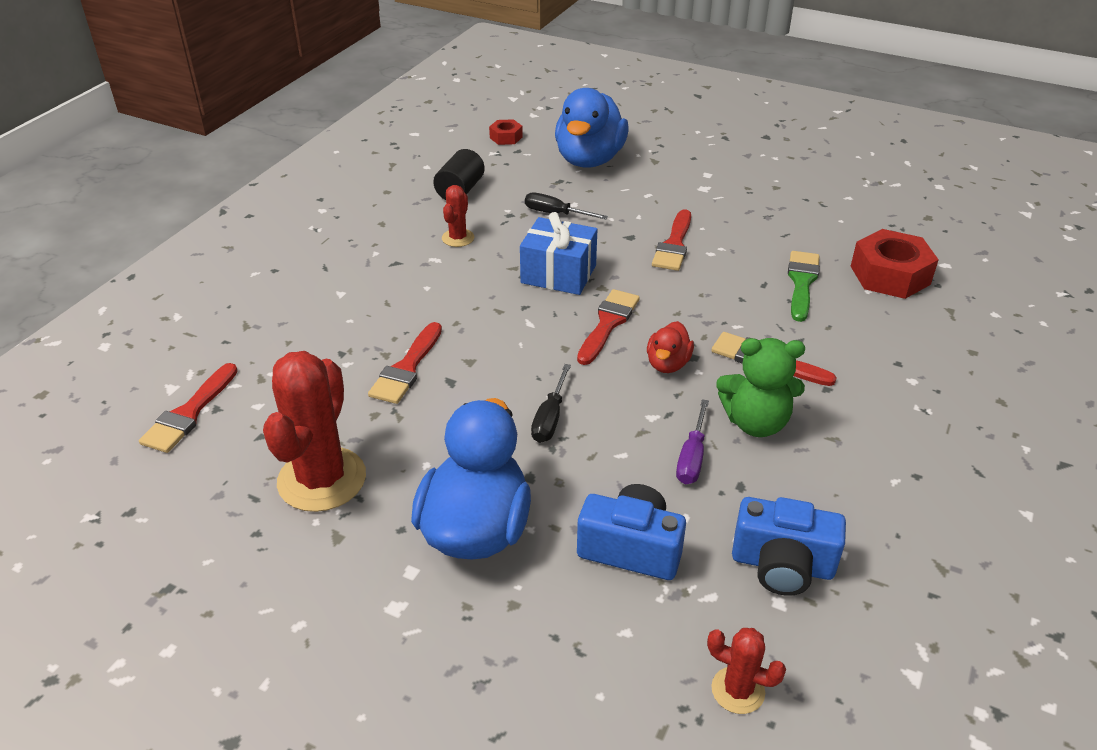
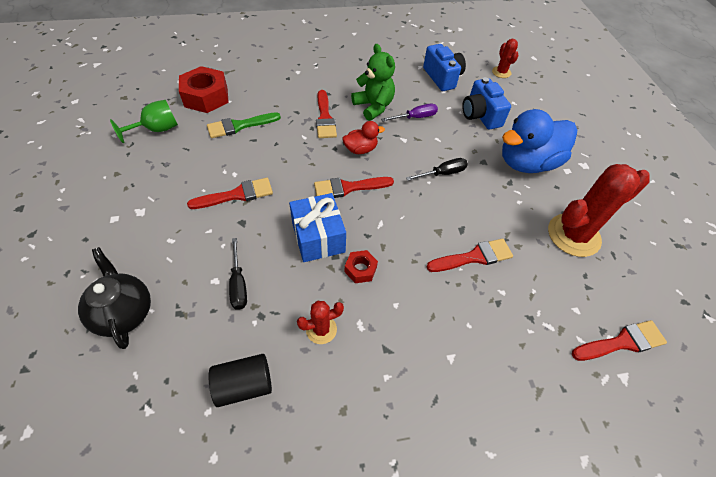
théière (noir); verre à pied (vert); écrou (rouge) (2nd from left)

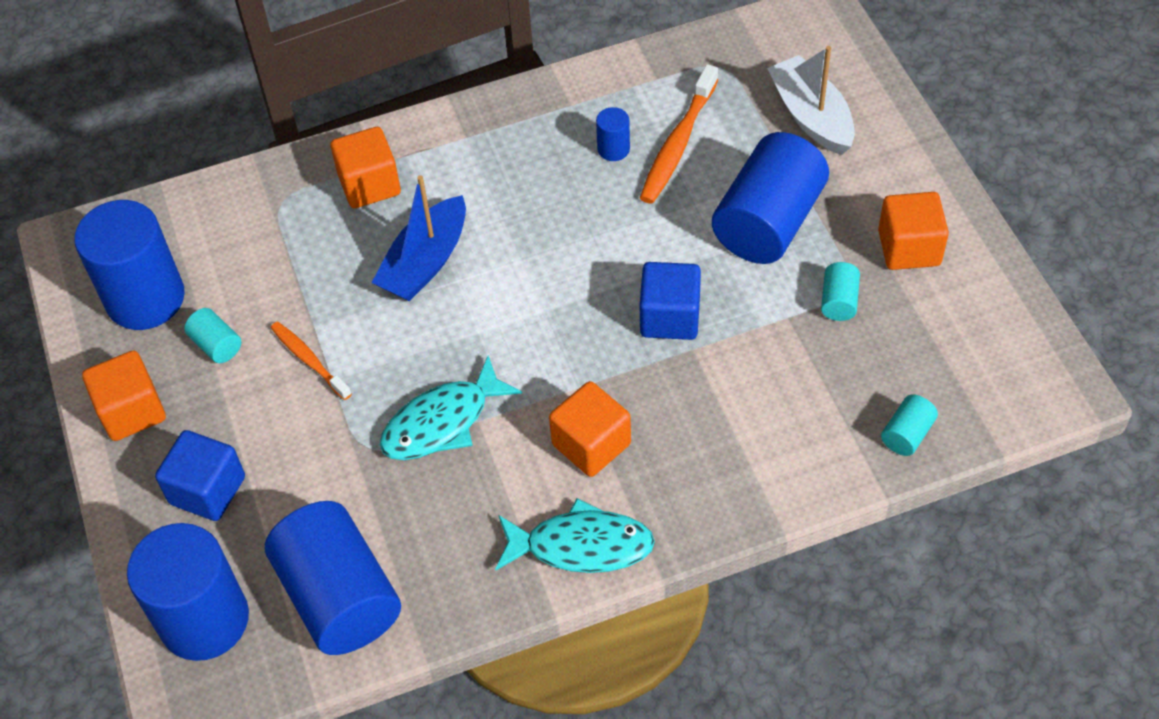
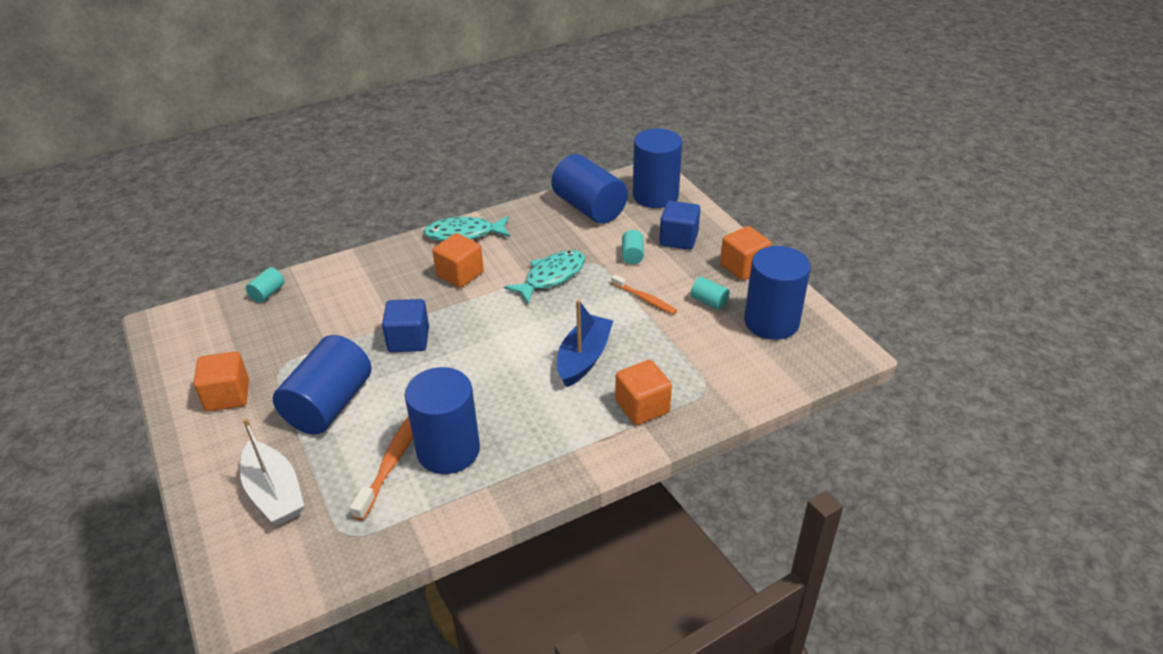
cylindre (bleu) (2nd from left); cylindre (turquoise) (2nd from left)

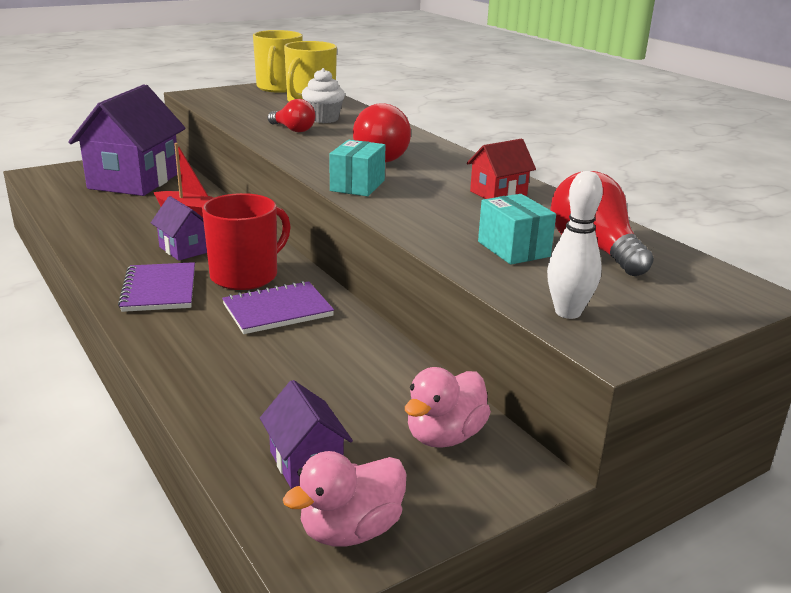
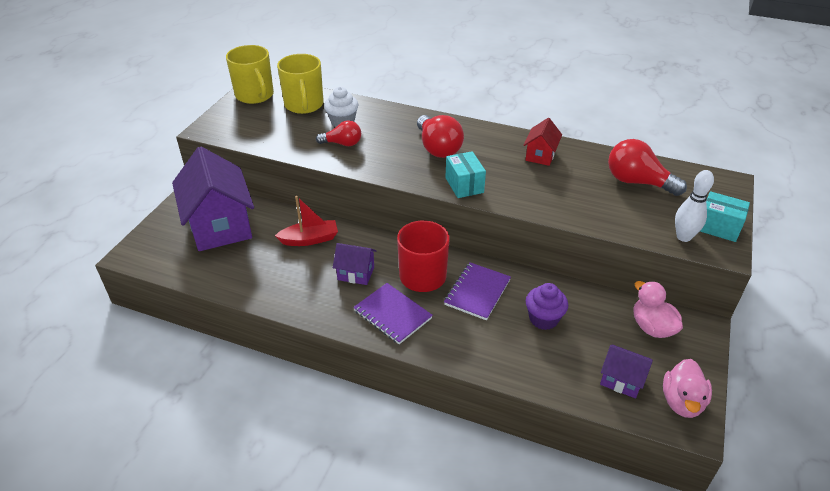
muffin (violet); canard (rose) (1st from left); boîte (turquoise) (2nd from left)

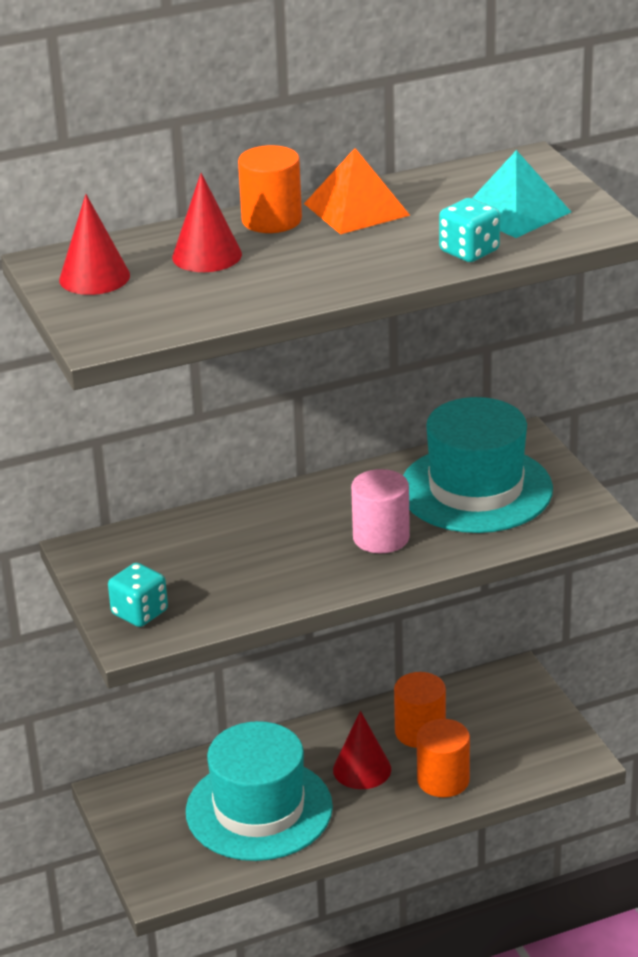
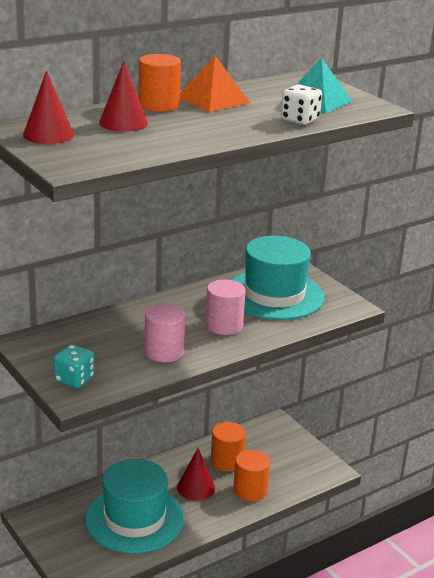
cylindre (rose) (1st from left); dé (blanc)

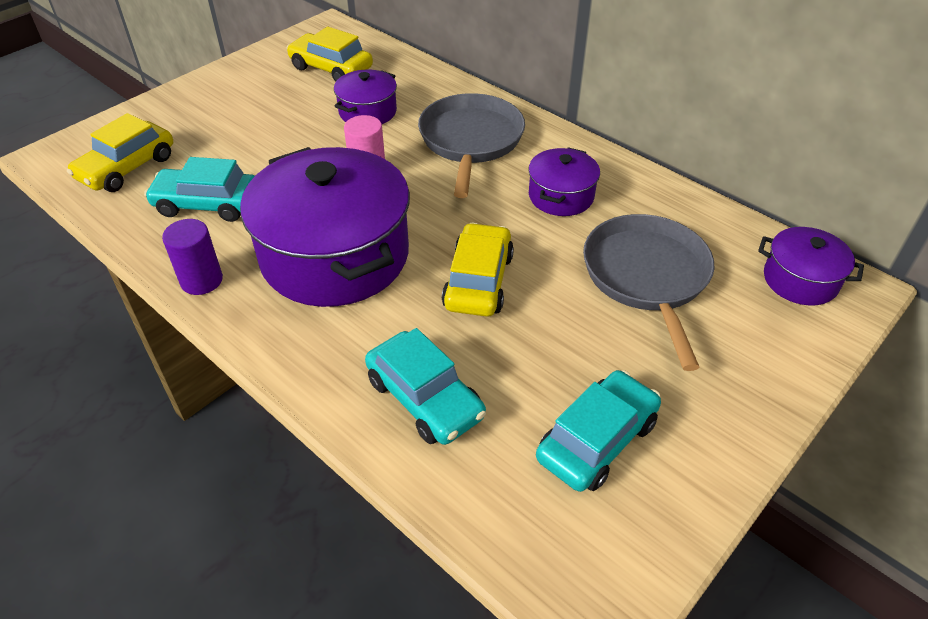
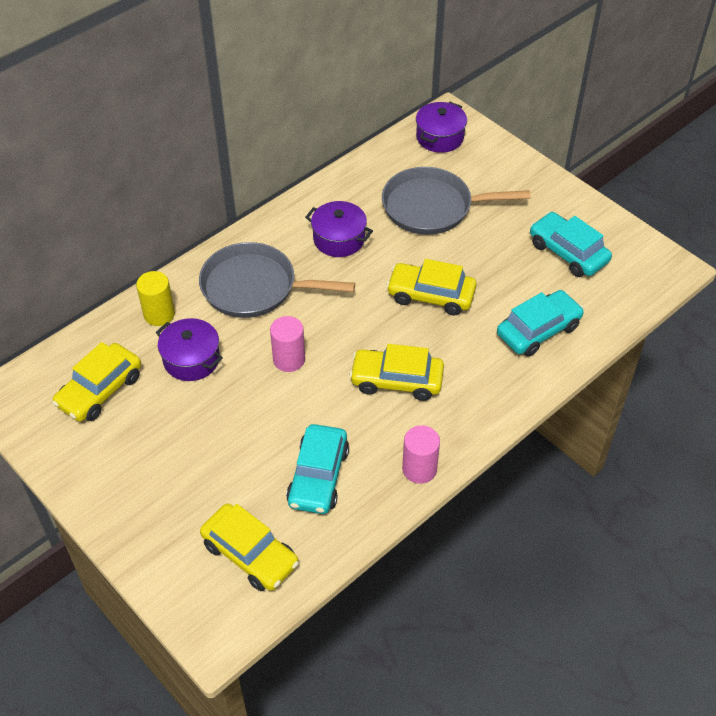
cylindre (jaune); voiture (jaune) (3rd from left); cylindre (rose) (2nd from left)

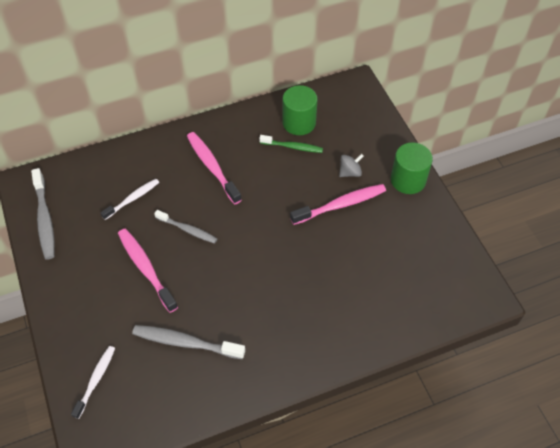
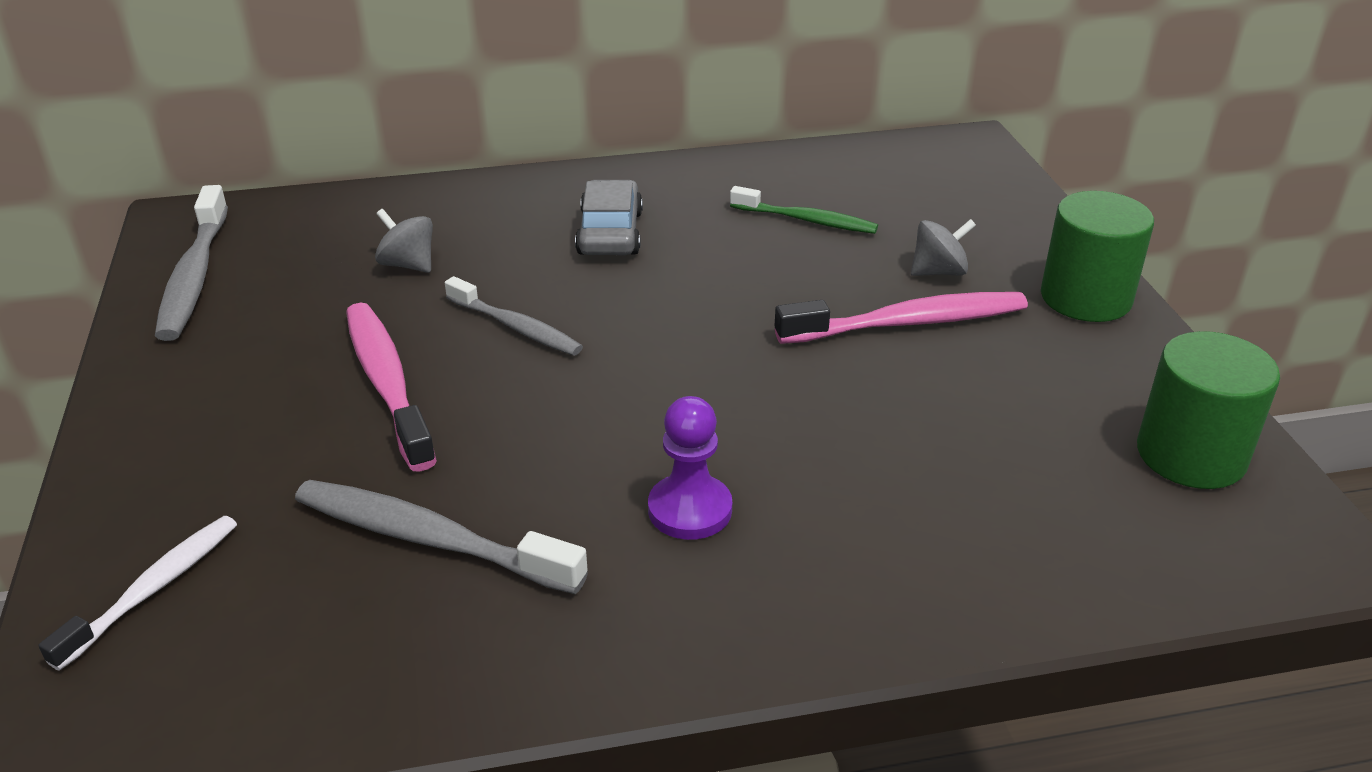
toupie (gris) (1st from left); voiture (gris); pion (violet); cylindre (vert) (2nd from left)

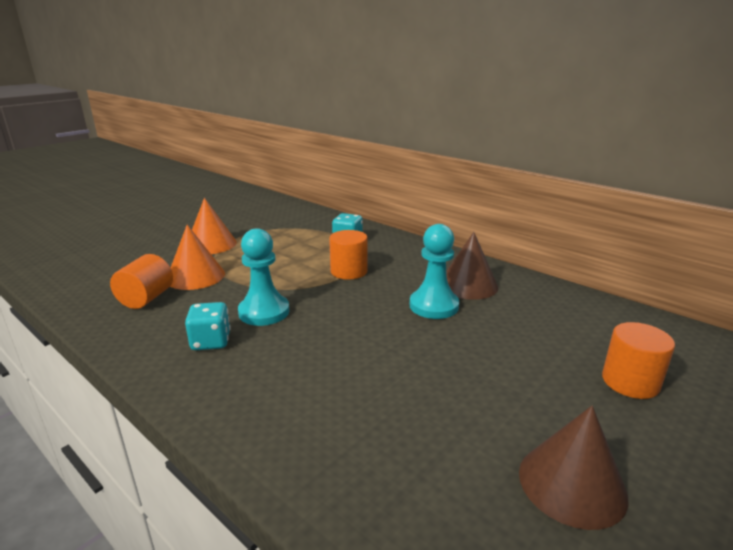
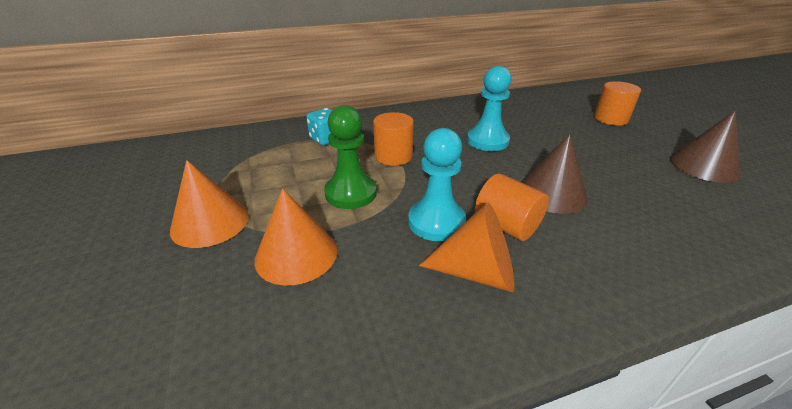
pion (vert); cône (orange) (3rd from left); cylindre (orange) (2nd from left); cône (marron) (1st from left)

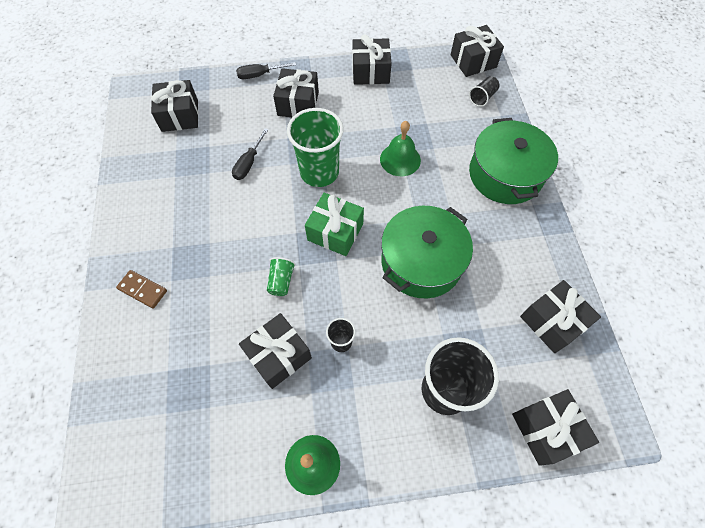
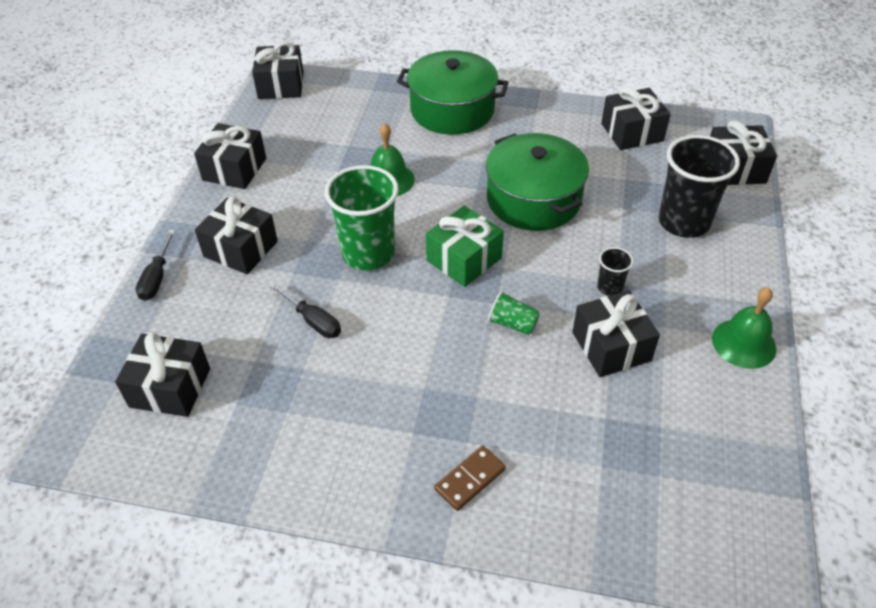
gobelet (noir) (3rd from left in the first image)

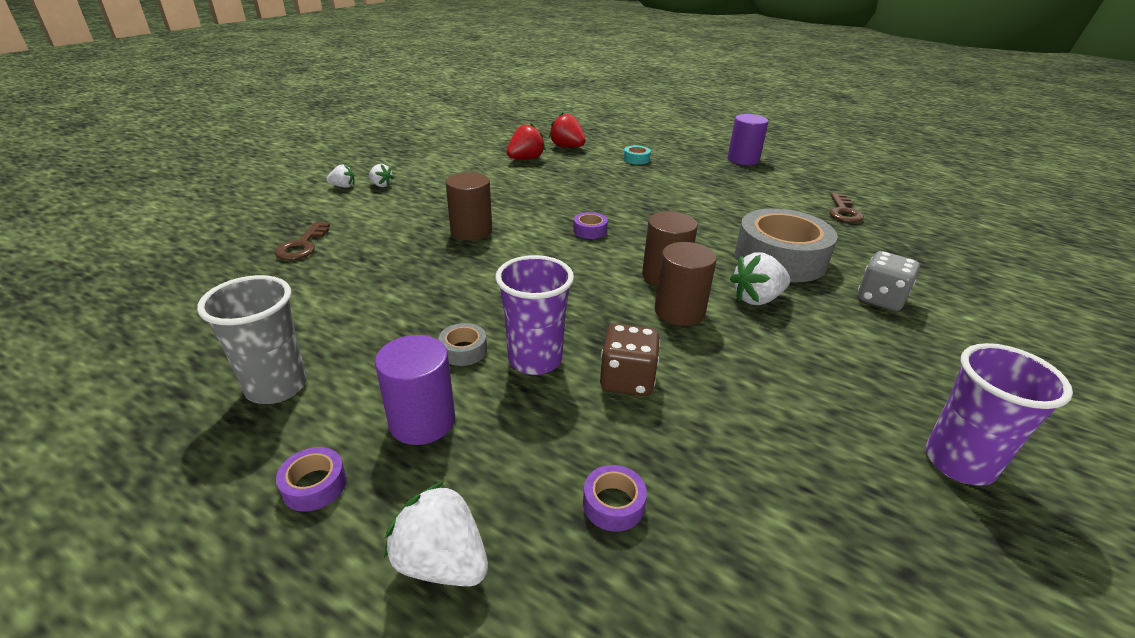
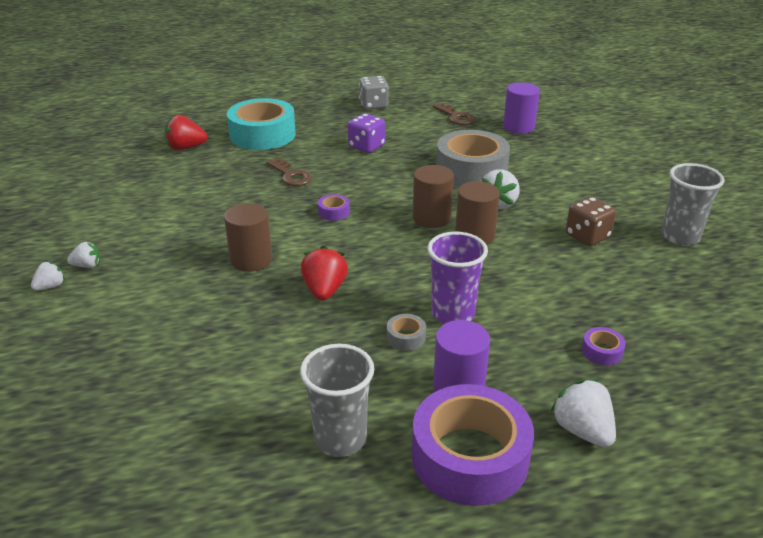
ruban adhésif (turquoise); clé (marron) (1st from left); fraise (rouge) (2nd from left); dé (violet); dé (gris); ruban adhésif (violet) (2nd from left); cylindre (violet) (2nd from left); fraise (blanc) (4th from left); dé (marron); gobelet (gris) (2nd from left)

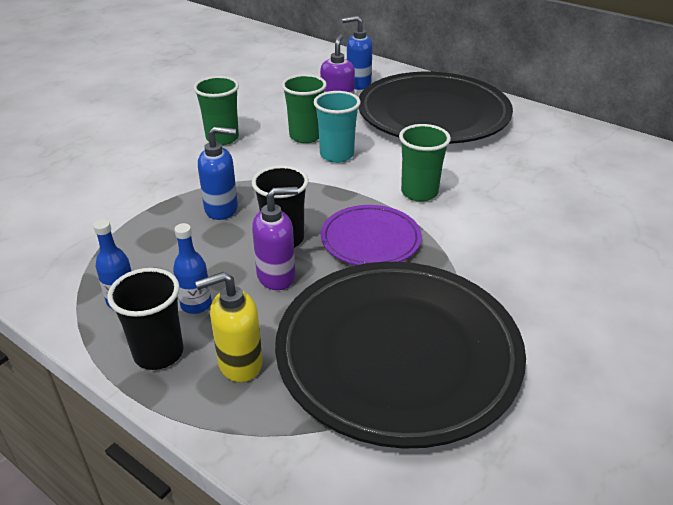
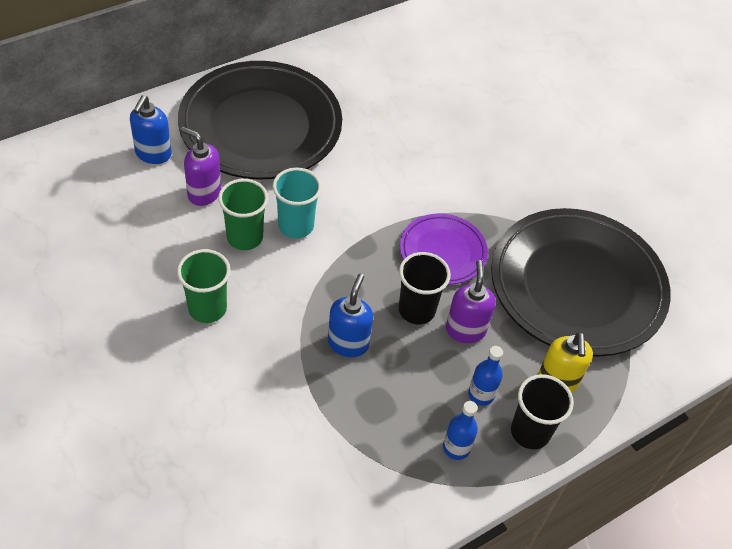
gobelet (vert) (3rd from left in the first image)

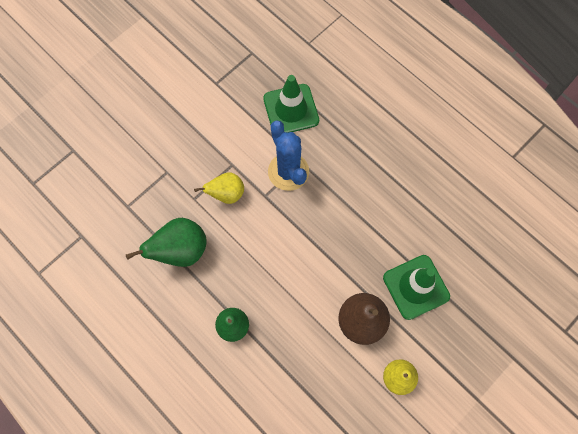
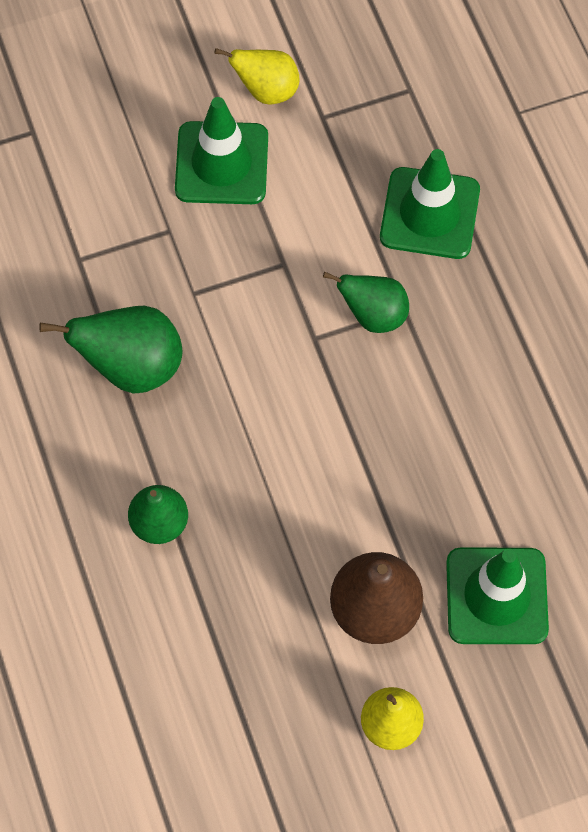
cône de chantier (vert) (1st from left); poire (jaune) (1st from left); poire (vert) (3rd from left)

